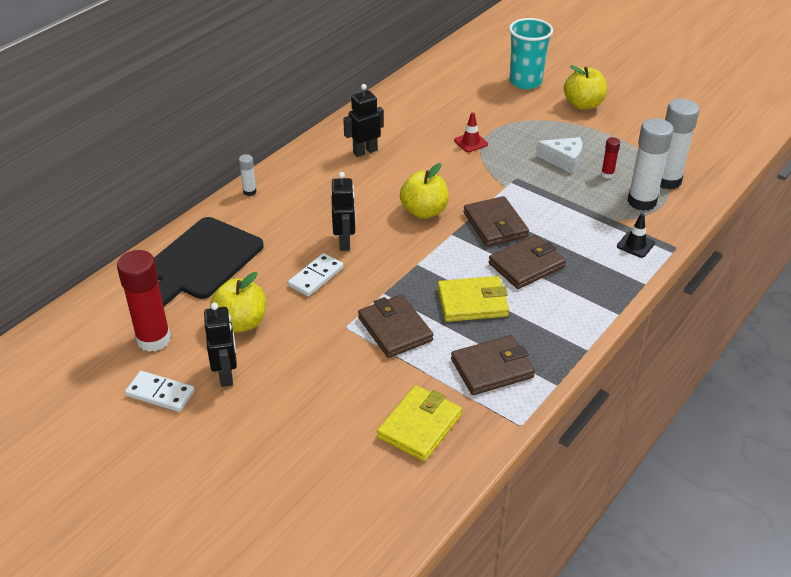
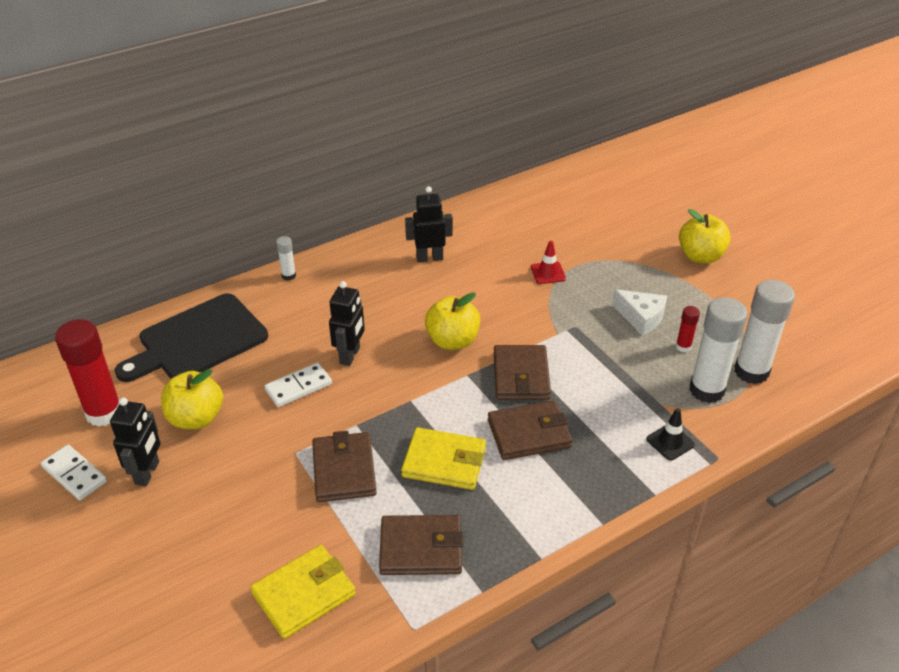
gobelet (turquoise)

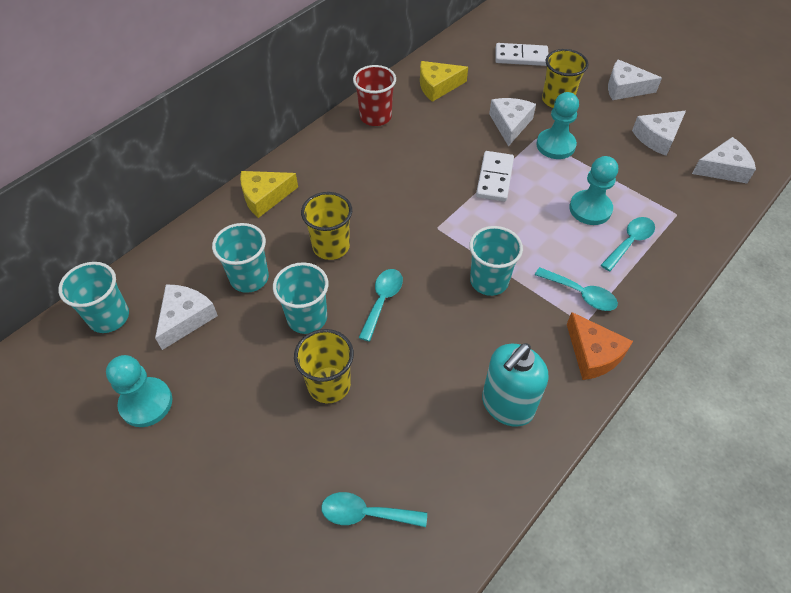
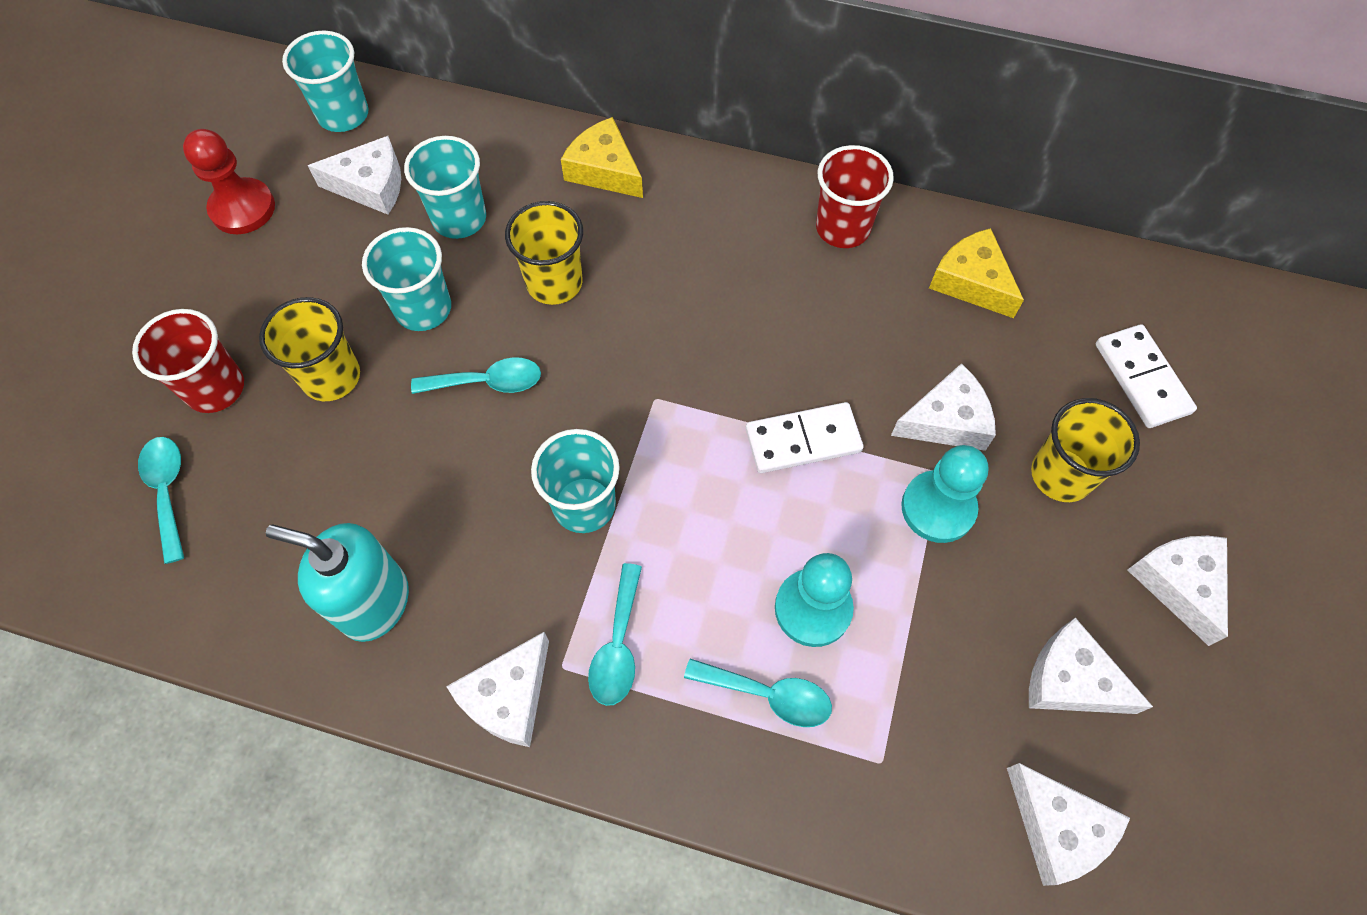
gobelet (rouge) (1st from left); pion (rouge); fromage (blanc) (2nd from left)

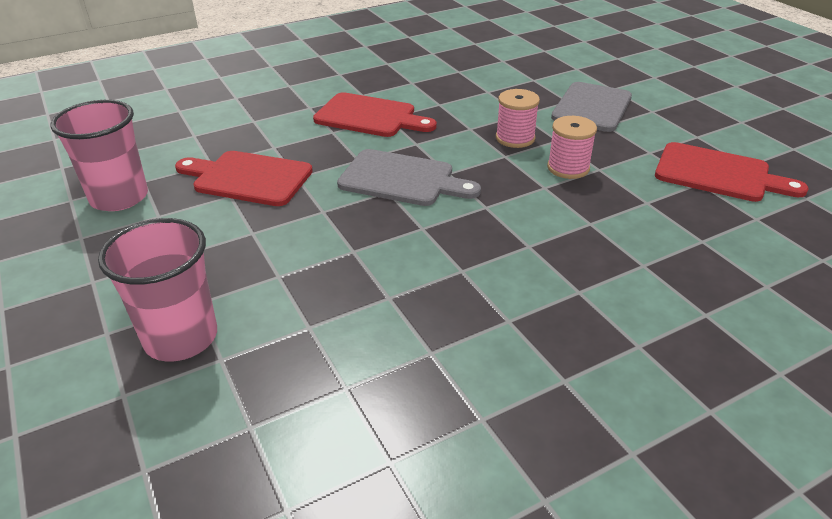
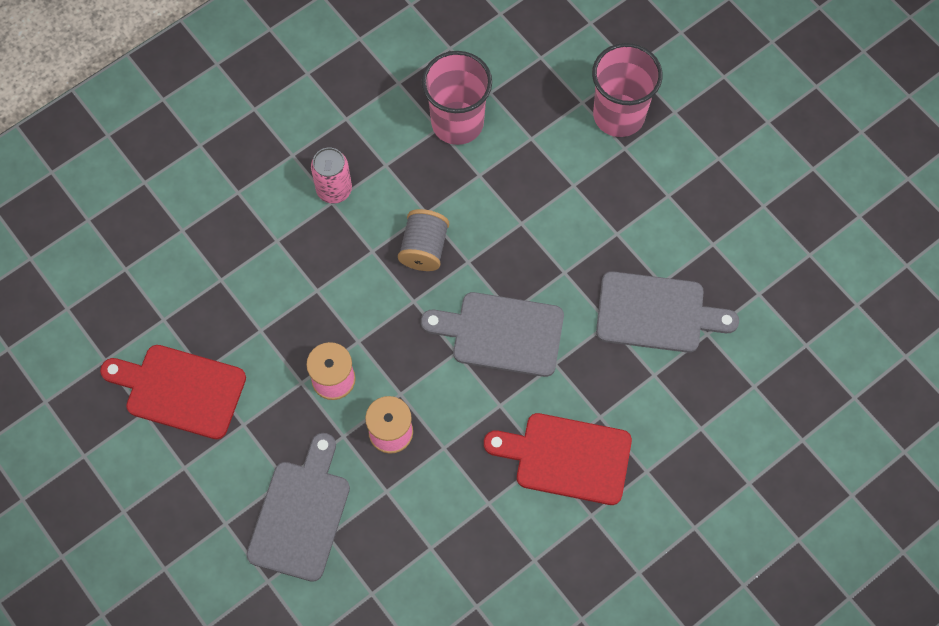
canette (rose); bobine (gris); gobelet (rose) (1st from left); planche à découper (gris) (3rd from left)

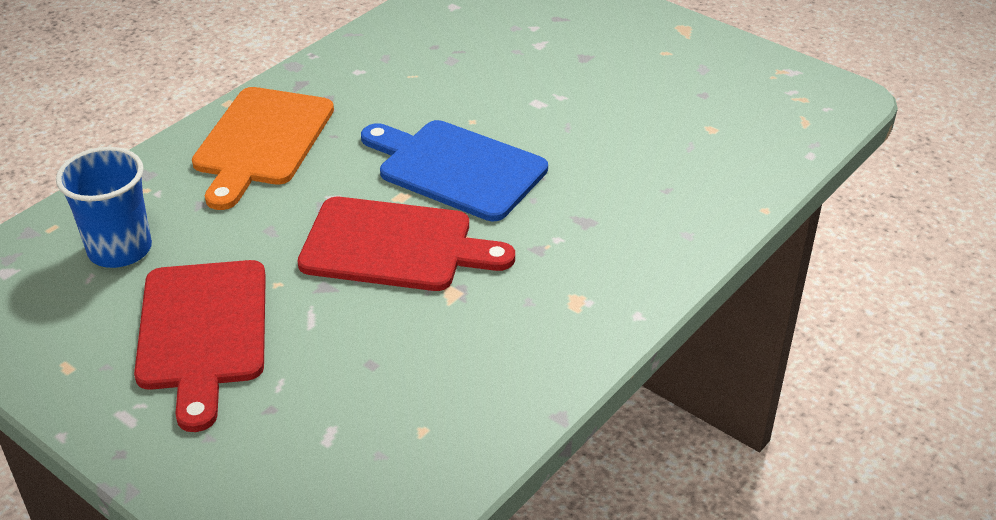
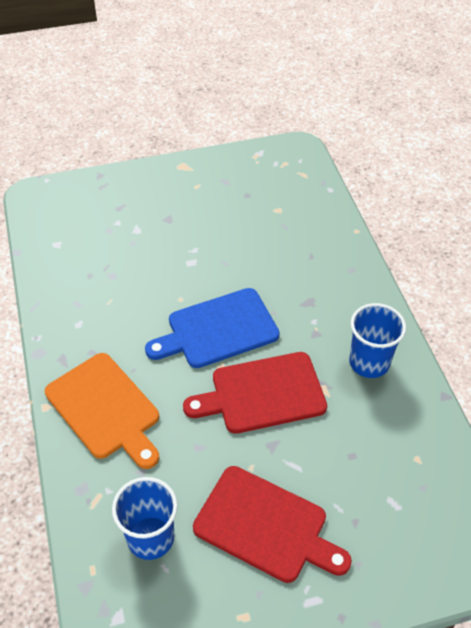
planche à découper (rouge) (1st from left); gobelet (bleu) (2nd from left)

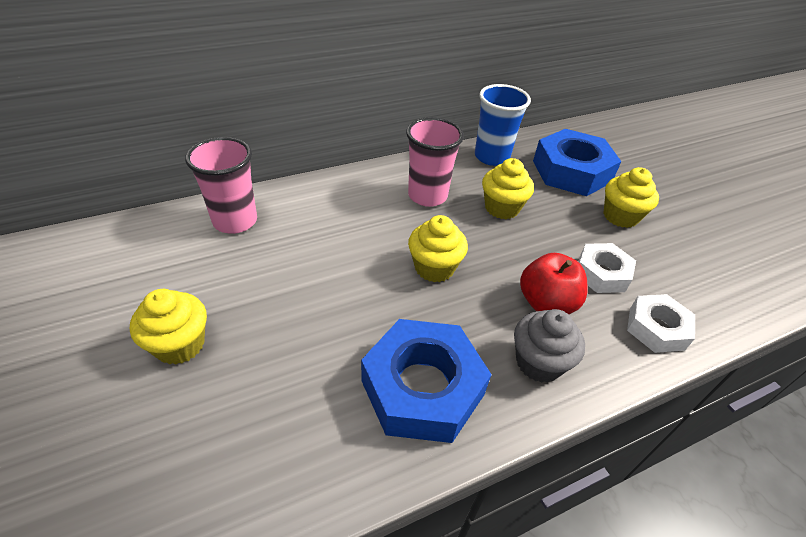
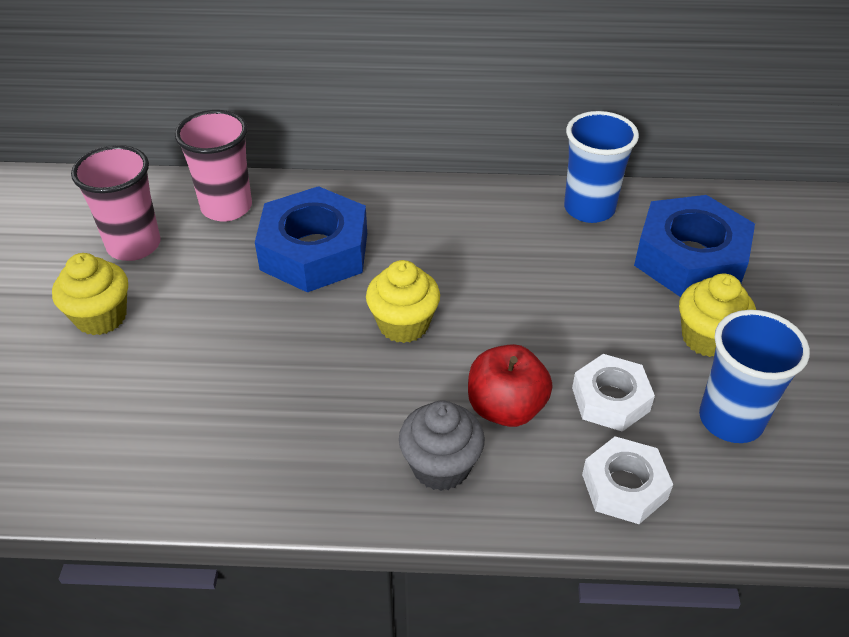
gobelet (rose) (1st from left); écrou (bleu) (1st from left); gobelet (bleu) (2nd from left); muffin (jaune) (3rd from left in the first image)

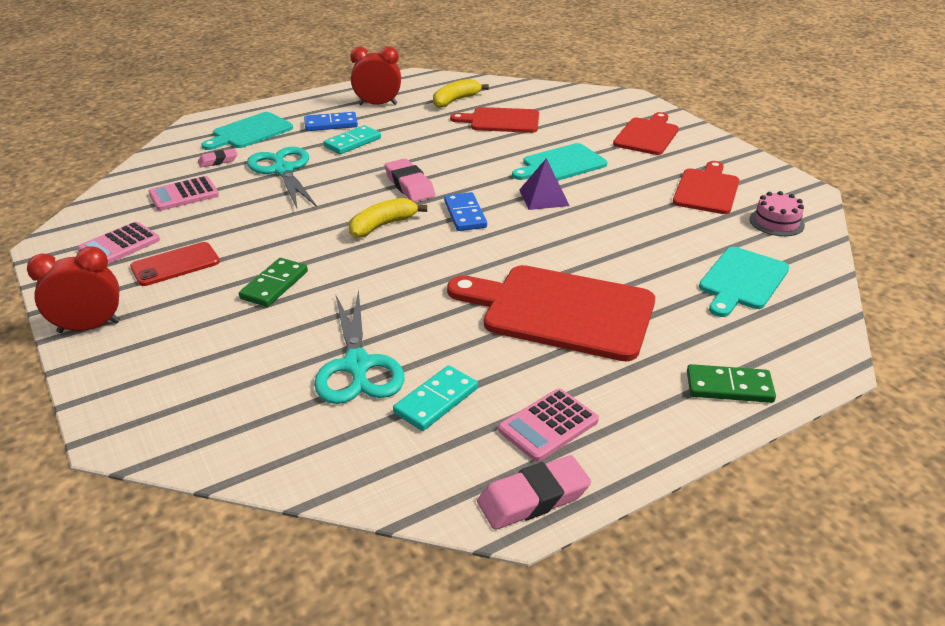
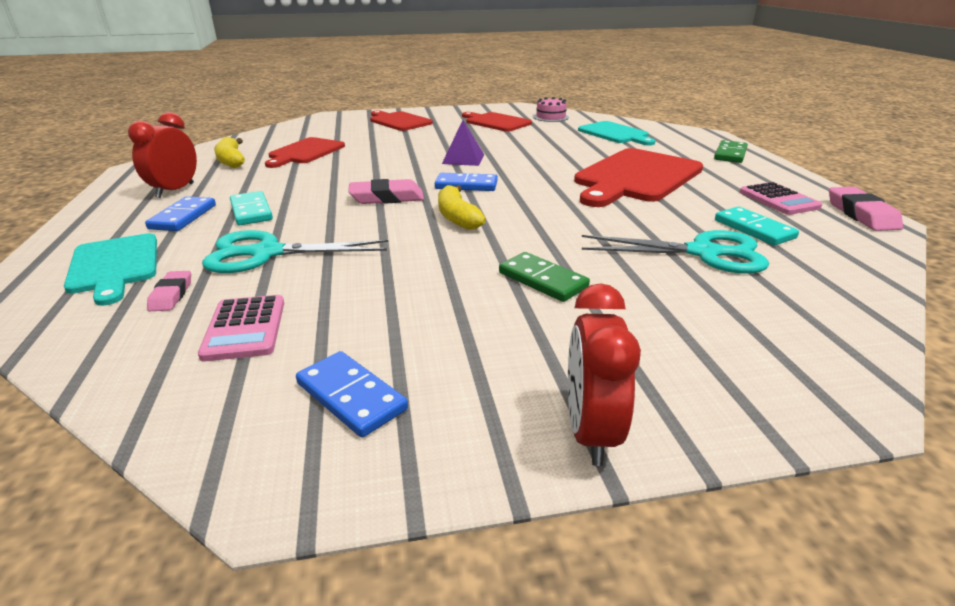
domino (bleu) (2nd from left); téléphone (rouge); planche à découper (turquoise) (2nd from left in the first image)

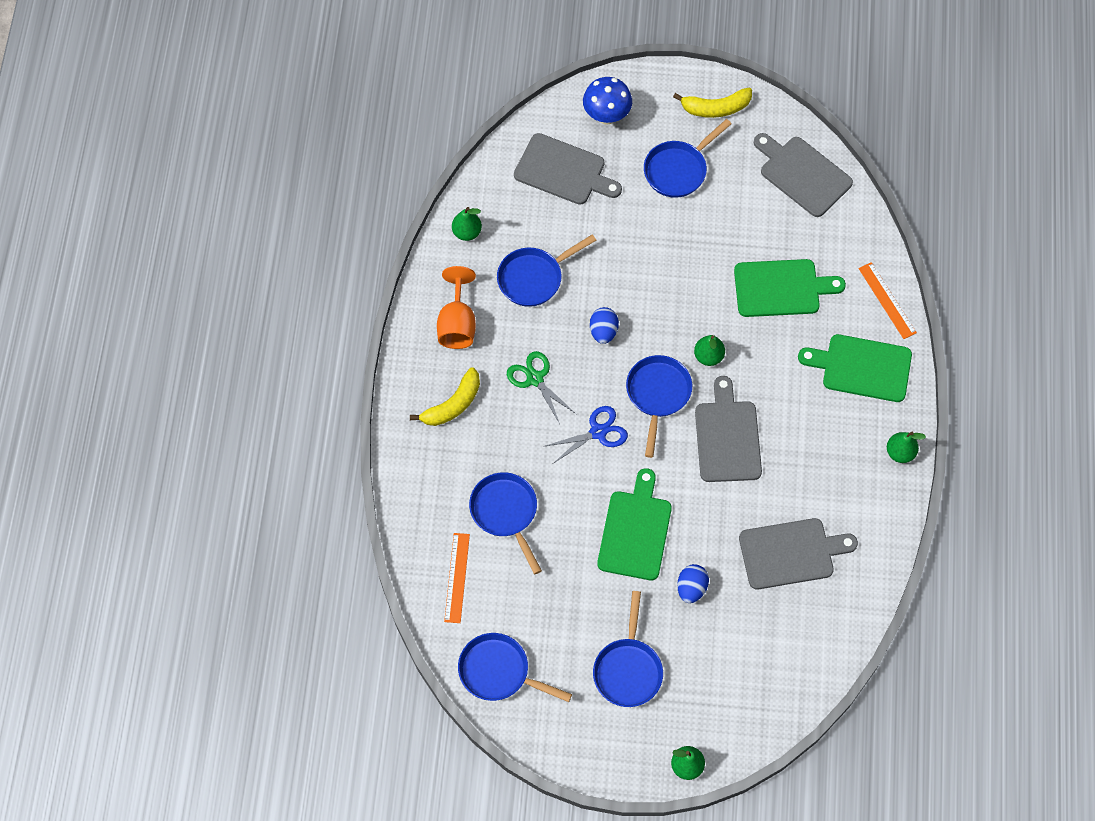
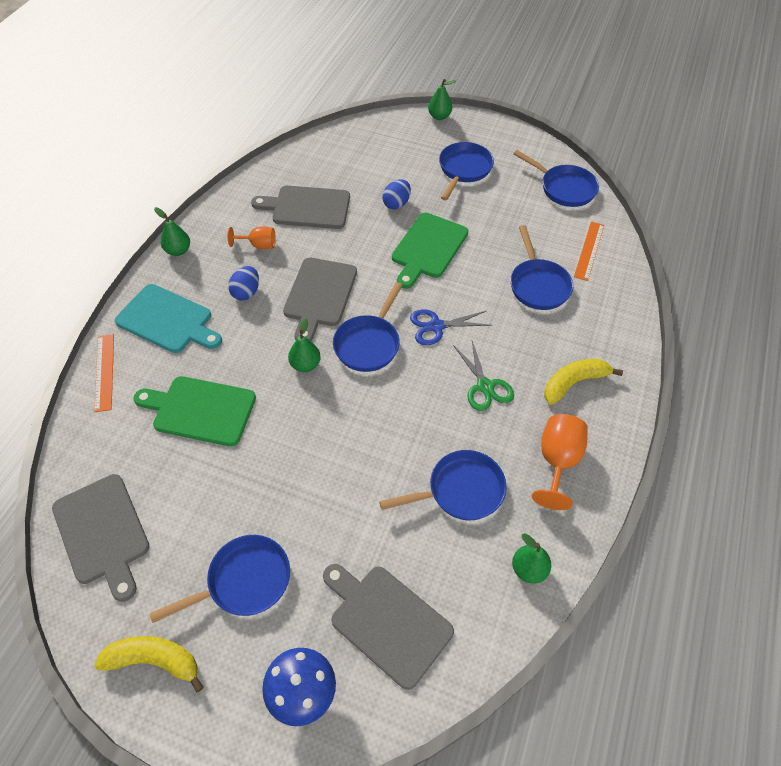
planche à découper (turquoise); verre à pied (orange) (1st from left); œuf (bleu) (1st from left)

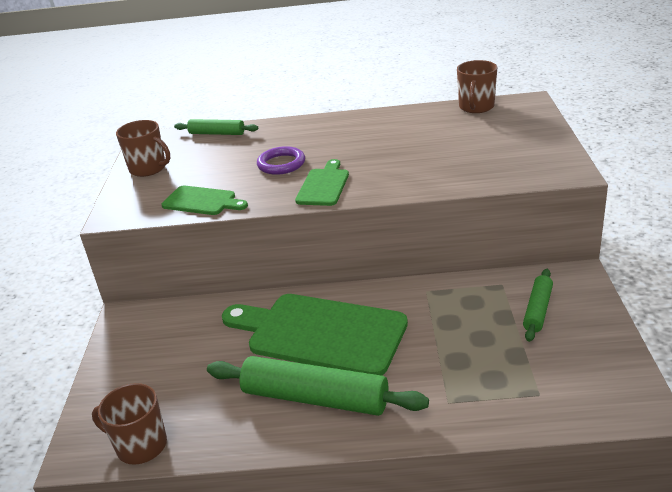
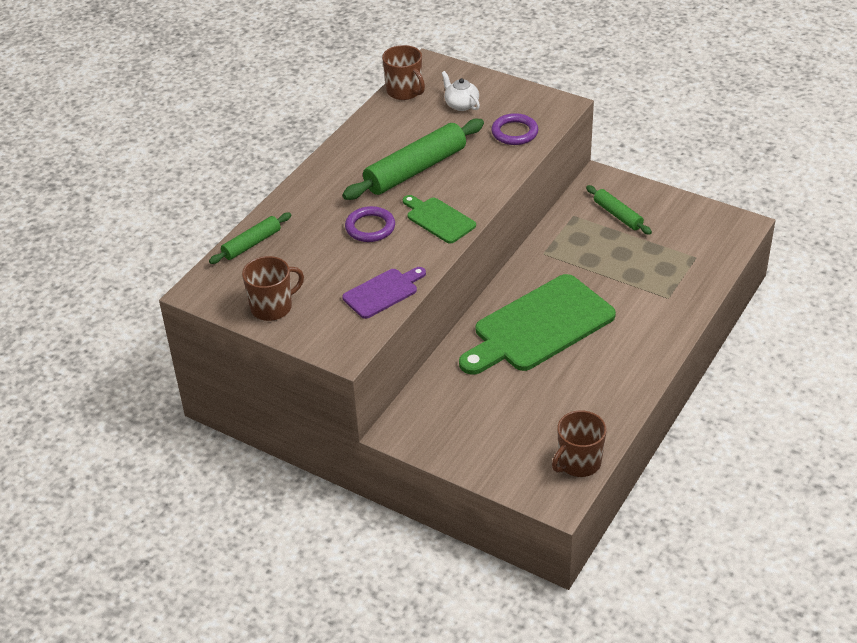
rouleau à pâtisserie (vert) (2nd from left); planche à découper (violet); théière (blanc); anneau (violet) (2nd from left)

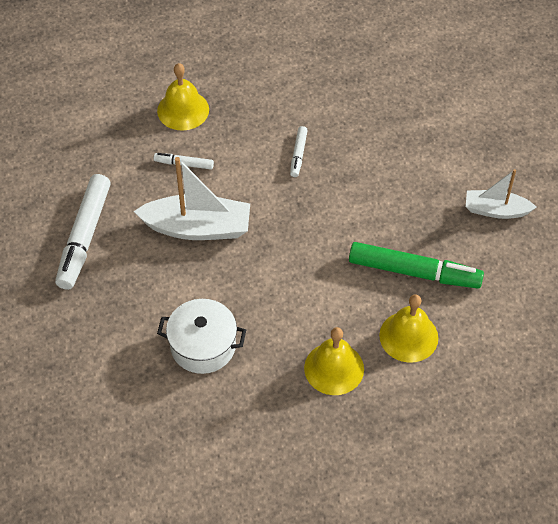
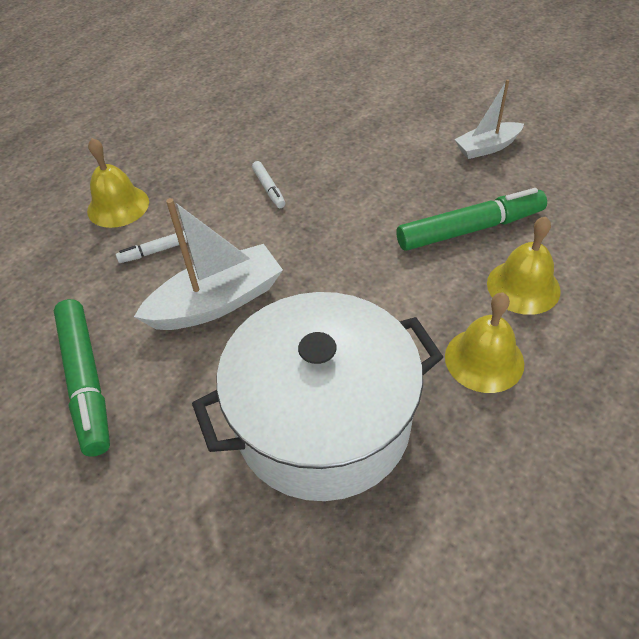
feutre (vert) (1st from left); marmite (blanc)

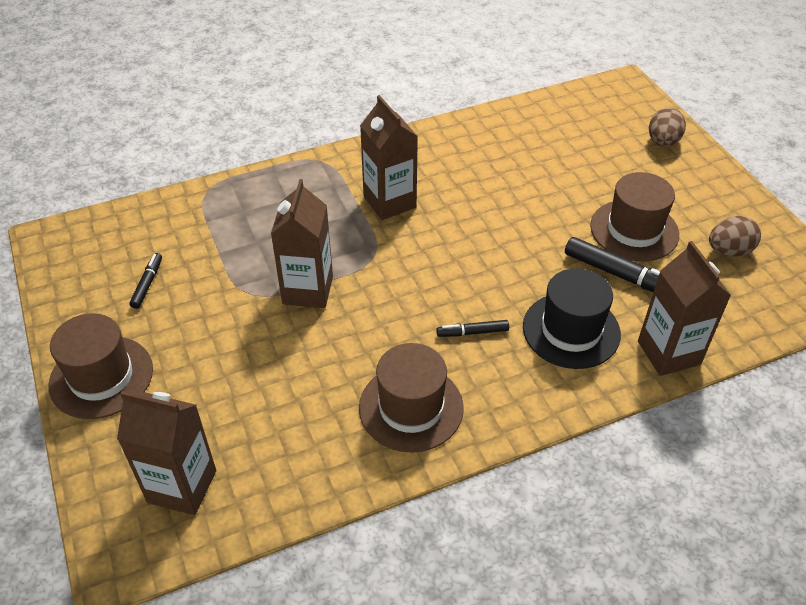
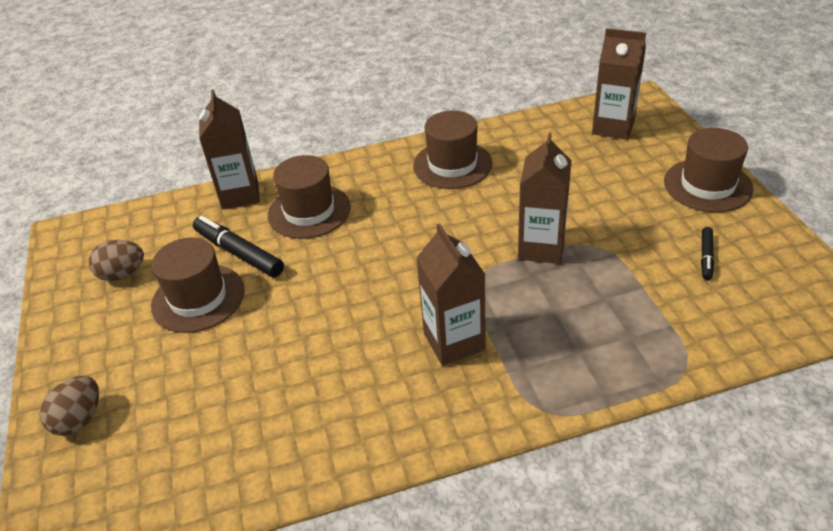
chapeau (marron) (2nd from left); feutre (noir) (2nd from left in the first image)

